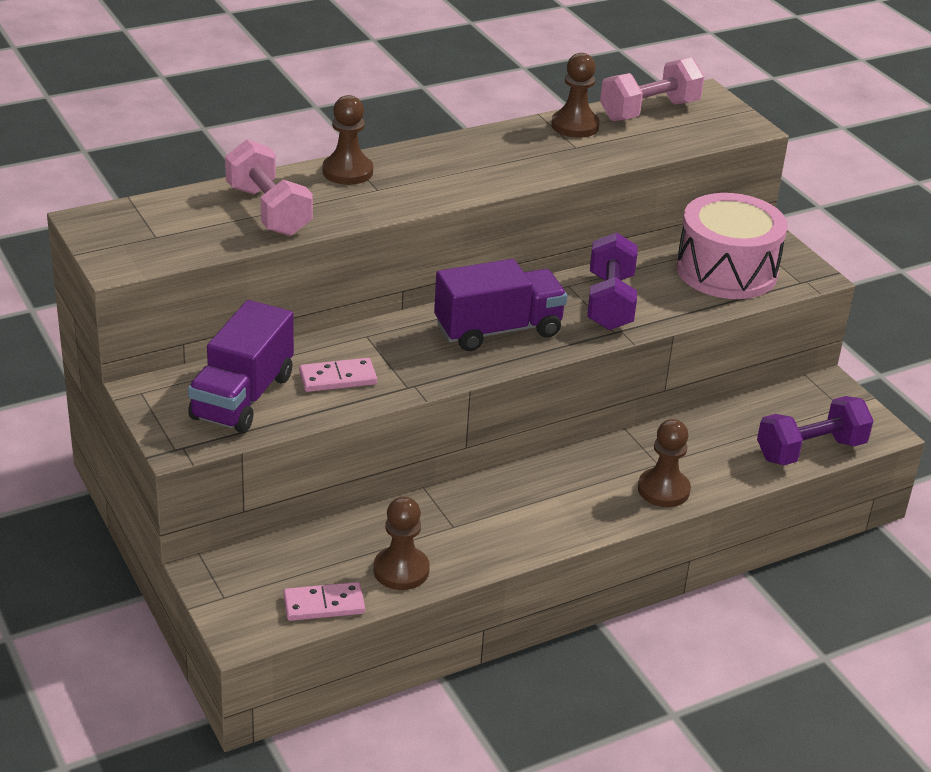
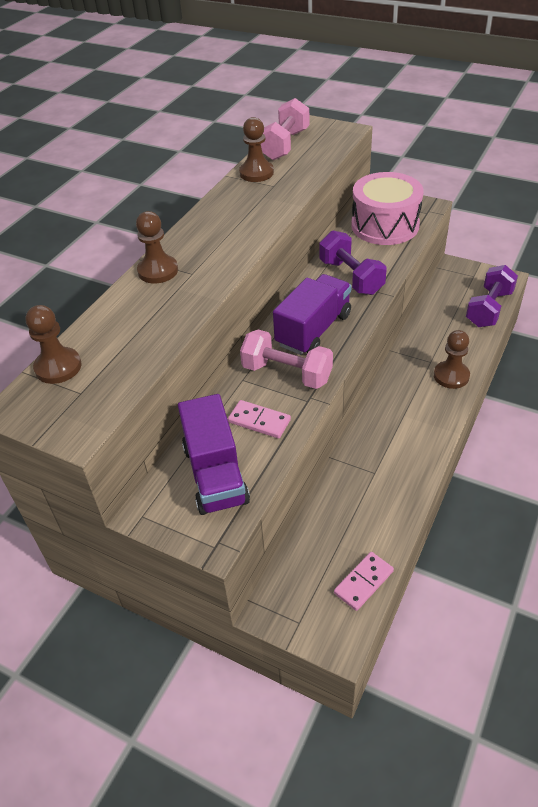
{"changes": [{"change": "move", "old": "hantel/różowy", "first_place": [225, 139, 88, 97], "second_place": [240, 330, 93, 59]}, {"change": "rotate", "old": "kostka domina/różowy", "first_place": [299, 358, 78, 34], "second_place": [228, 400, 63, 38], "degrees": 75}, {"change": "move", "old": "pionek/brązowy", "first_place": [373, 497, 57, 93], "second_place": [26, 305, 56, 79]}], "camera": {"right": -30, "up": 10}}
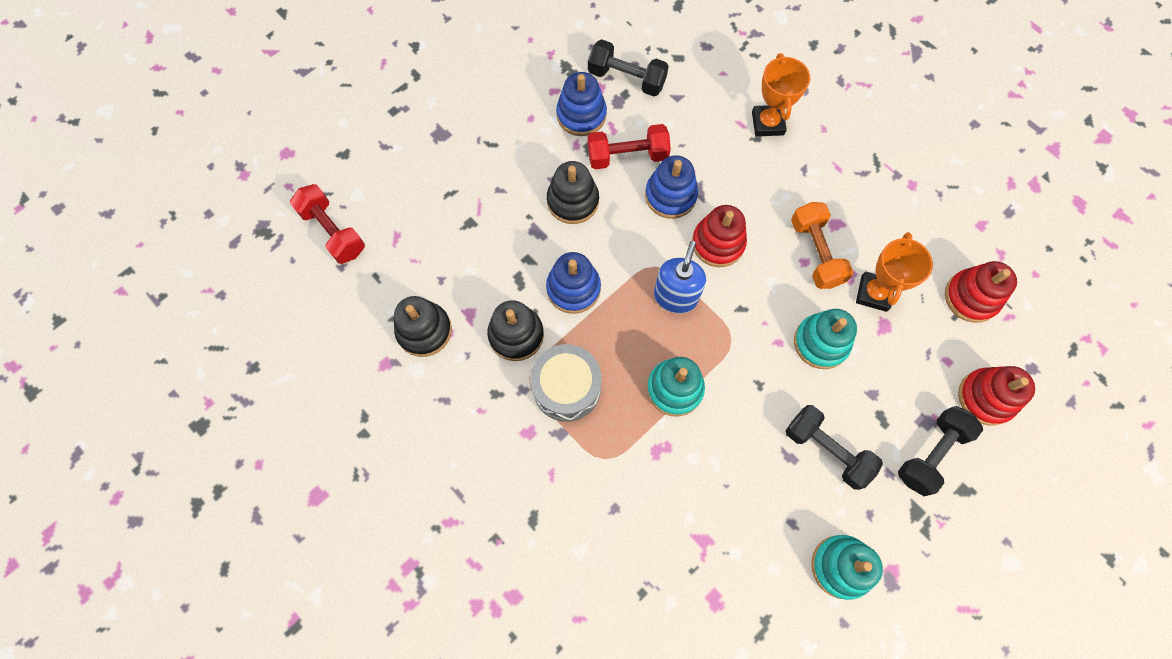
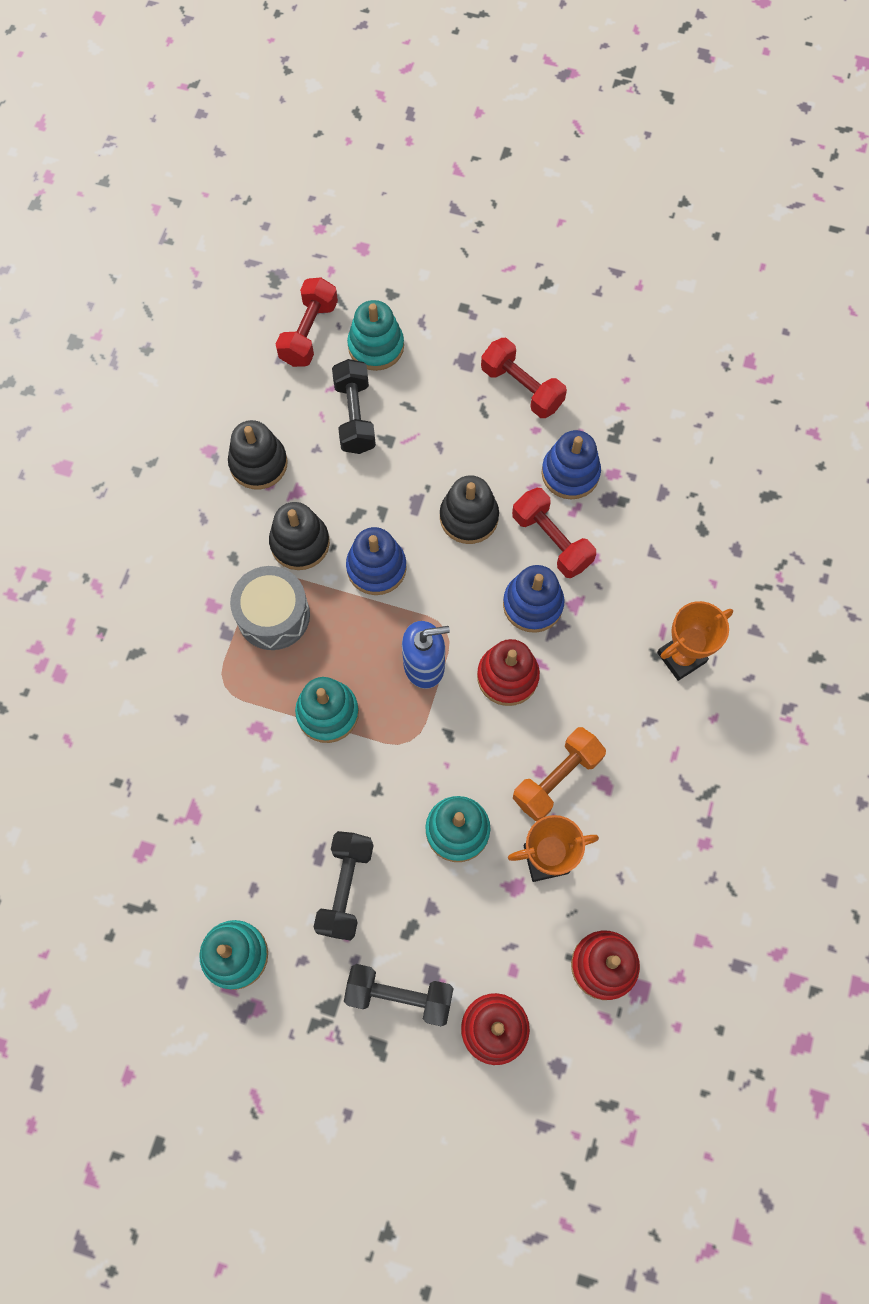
{"changes": [{"change": "move", "old": "hantel/czarny", "first_place": [588, 39, 81, 57], "second_place": [332, 359, 44, 95]}, {"change": "insert", "new": "zabawka nakładanka/turkusowy", "second_place": [347, 300, 57, 71]}, {"change": "insert", "new": "hantel/czerwony", "second_place": [481, 338, 86, 80]}], "camera": {"right": 60, "up": 0}}
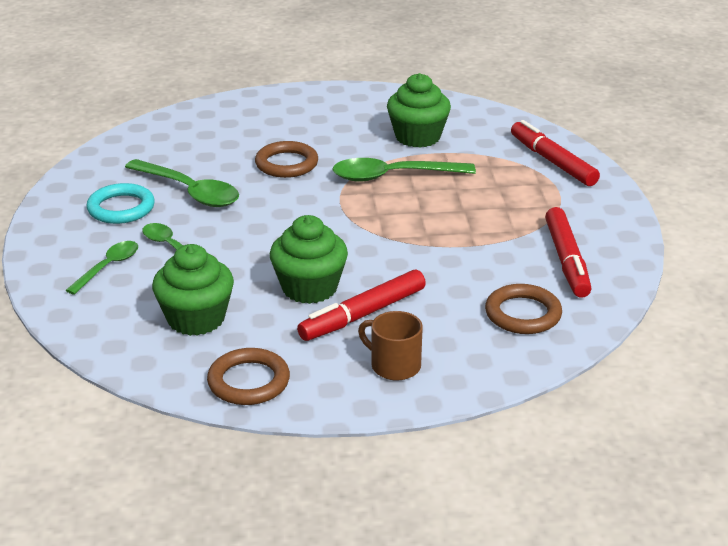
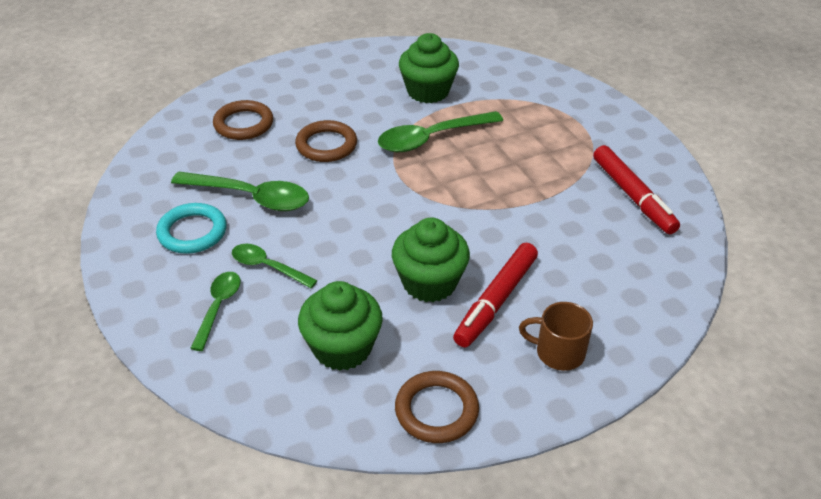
{"changes": [{"change": "move", "old": "pierścień/brązowy", "first_place": [485, 284, 77, 50], "second_place": [213, 100, 60, 40]}, {"change": "delete", "old": "flamaster/czerwony", "first_place": [511, 120, 89, 66]}], "camera": {"right": -20, "up": 10}}
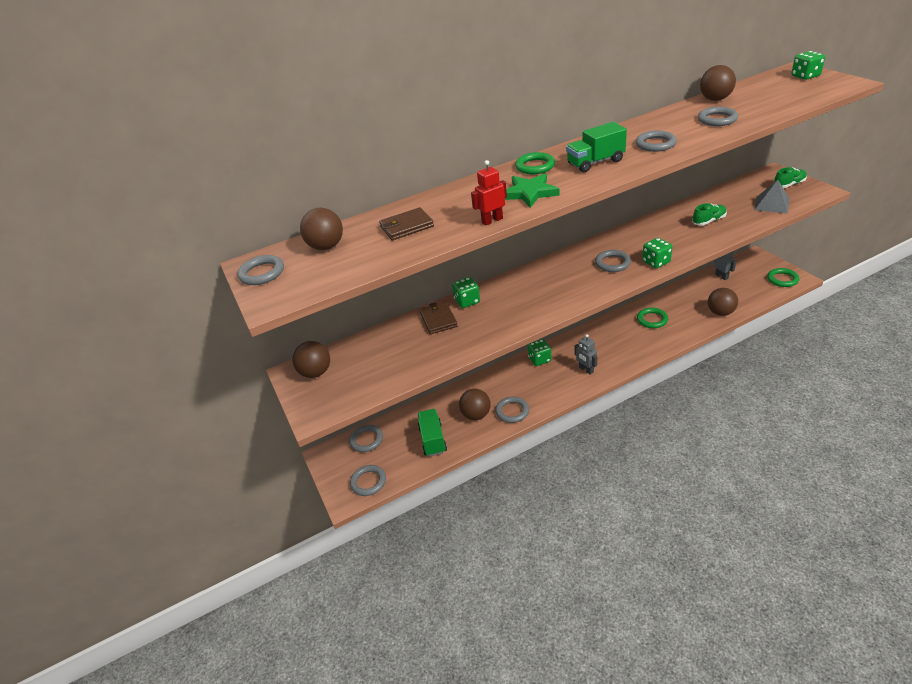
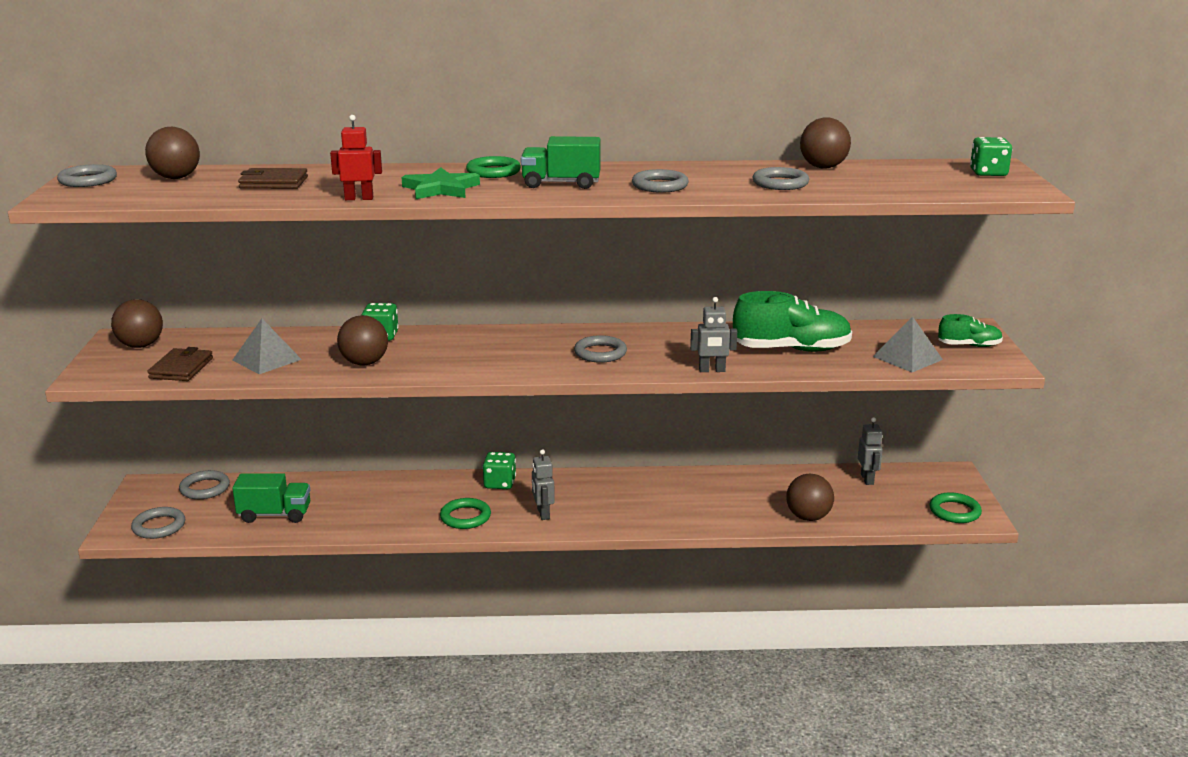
{"changes": [{"change": "rotate", "old": "ciężarówka/zielony", "first_place": [417, 409, 30, 48], "second_place": [232, 473, 78, 50], "degrees": 75}, {"change": "move", "old": "portfel/brązowy", "first_place": [419, 301, 39, 34], "second_place": [147, 347, 66, 34]}, {"change": "move", "old": "piłka/brązowy", "first_place": [459, 389, 31, 31], "second_place": [337, 315, 51, 51]}, {"change": "delete", "old": "pierścień/szary", "first_place": [495, 397, 34, 26]}, {"change": "move", "old": "pierścień/zielony", "first_place": [637, 308, 31, 20], "second_place": [440, 498, 51, 31]}, {"change": "delete", "old": "kostka do gry/zielony", "first_place": [642, 238, 30, 30]}, {"change": "resize", "old": "but/zielony", "first_place": [692, 203, 35, 23], "second_place": [733, 291, 119, 61], "factor": 1.85}, {"change": "insert", "new": "piramida/szary", "second_place": [232, 319, 70, 55]}, {"change": "insert", "new": "robot/szary", "second_place": [690, 297, 47, 75]}], "camera": {"right": 20, "up": -15}}
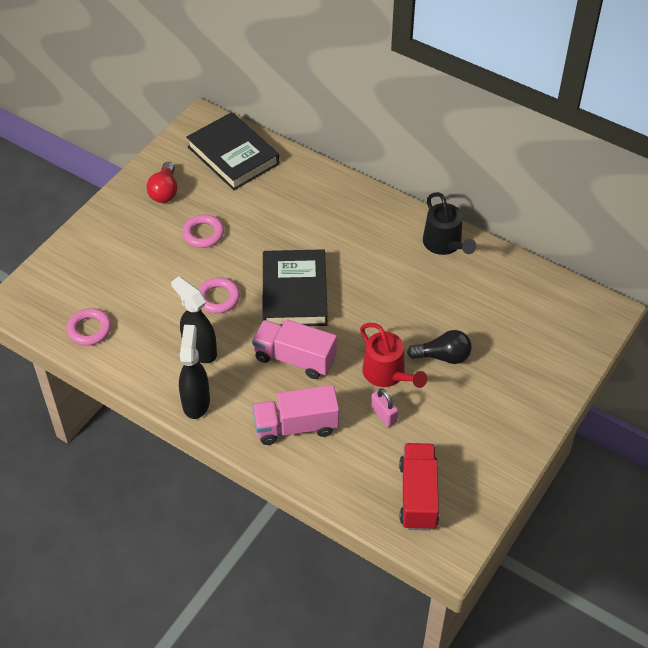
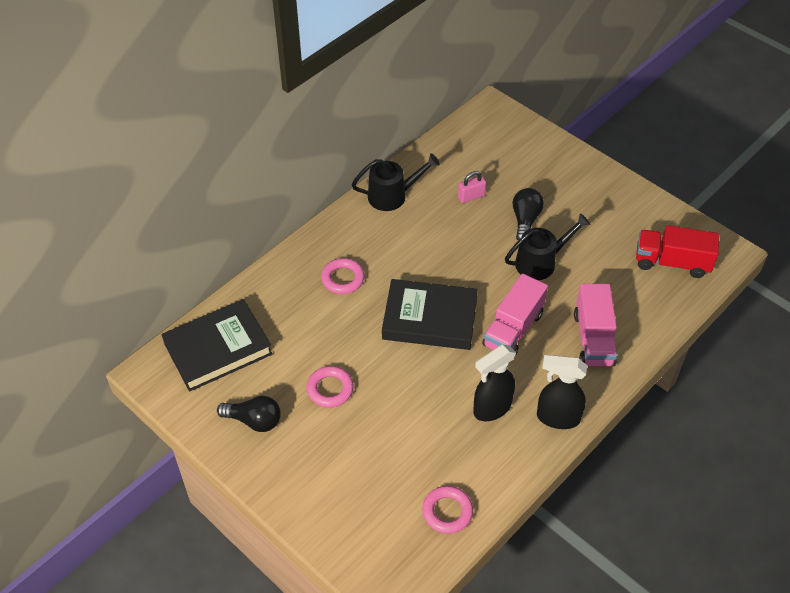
{"changes": [{"change": "recolor", "old": "żarówka/czerwony", "new": "żarówka/czarny", "first_place": [146, 162, 31, 41], "second_place": [217, 396, 64, 36]}, {"change": "move", "old": "pierścień/różowy", "first_place": [198, 277, 42, 37], "second_place": [321, 258, 44, 36]}, {"change": "recolor", "old": "konewka/czerwony", "new": "konewka/czarny", "first_place": [360, 323, 67, 65], "second_place": [505, 213, 85, 67]}, {"change": "move", "old": "kłódka/różowy", "first_place": [371, 388, 27, 39], "second_place": [458, 171, 28, 32]}], "camera": {"right": -80, "up": 0}}
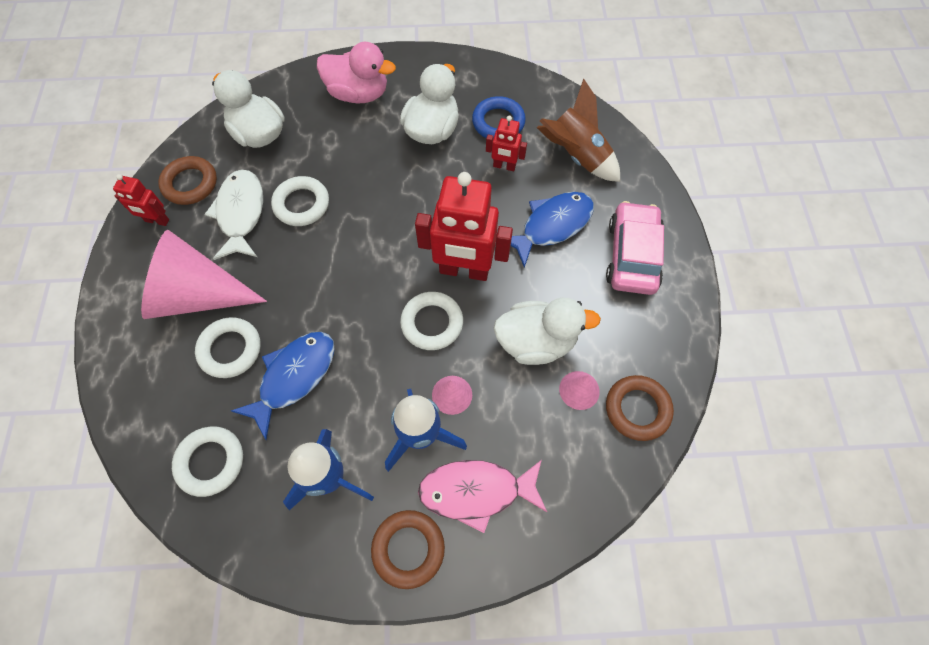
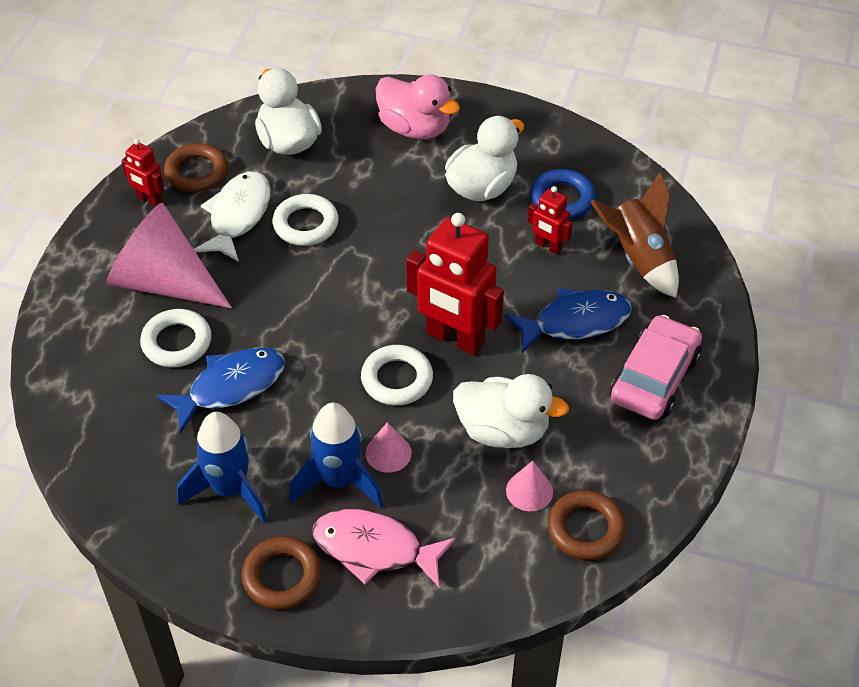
{"changes": [{"change": "delete", "old": "pierścień/biały", "first_place": [172, 426, 71, 71]}], "camera": {"right": 20, "up": -15}}
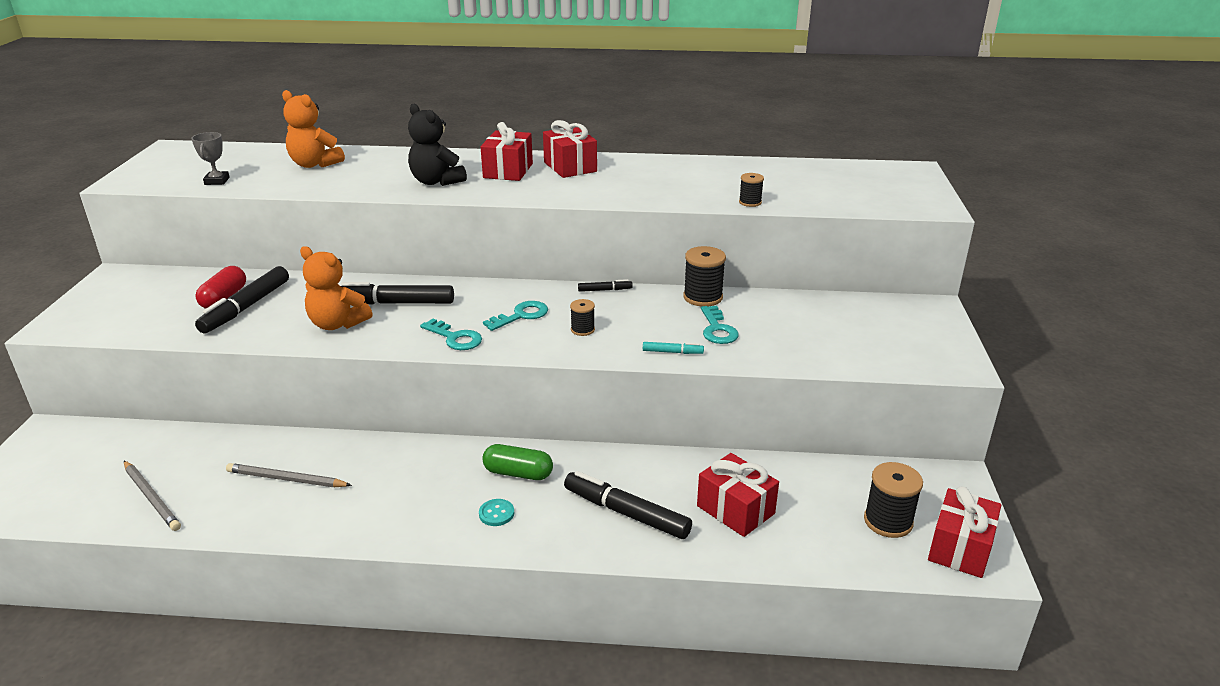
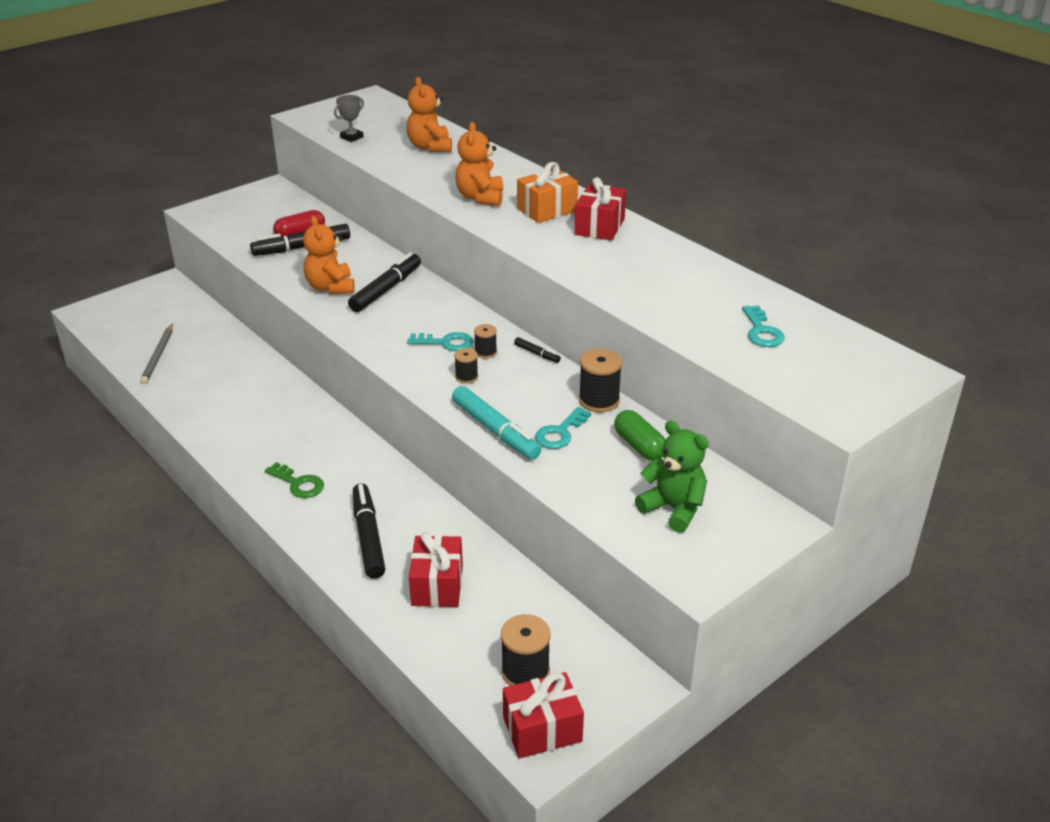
{"changes": [{"change": "delete", "old": "ołówek/szary", "first_place": [226, 463, 126, 24]}, {"change": "rotate", "old": "flamaster/czarny", "first_place": [341, 282, 113, 23], "second_place": [348, 252, 73, 60], "degrees": 75}, {"change": "recolor", "old": "miś/czarny", "new": "miś/pomarańczowy", "first_place": [408, 104, 59, 82], "second_place": [455, 122, 48, 84]}, {"change": "move", "old": "klucz/turkusowy", "first_place": [420, 319, 62, 31], "second_place": [742, 305, 43, 42]}, {"change": "replace", "old": "guzik/turkusowy", "new": "klucz/zielony", "first_place": [479, 499, 35, 27], "second_place": [265, 462, 59, 36]}, {"change": "recolor", "old": "prezent/czerwony", "new": "prezent/pomarańczowy", "first_place": [481, 122, 52, 59], "second_place": [517, 162, 61, 61]}, {"change": "move", "old": "kapsułka/zielony", "first_place": [482, 444, 71, 36], "second_place": [614, 410, 52, 51]}, {"change": "resize", "old": "flamaster/turkusowy", "first_place": [643, 342, 61, 12], "second_place": [452, 386, 89, 74], "factor": 2.11}, {"change": "move", "old": "szpulka/czarny", "first_place": [739, 173, 25, 34], "second_place": [474, 324, 23, 34]}, {"change": "insert", "new": "miś/zielony", "second_place": [635, 420, 74, 113]}], "camera": {"right": 45, "up": 5}}
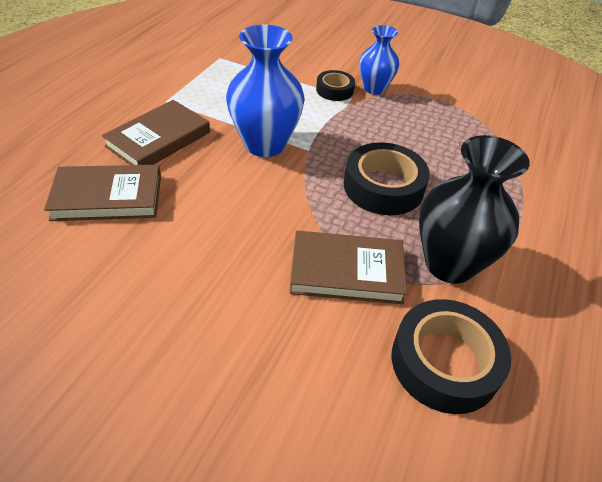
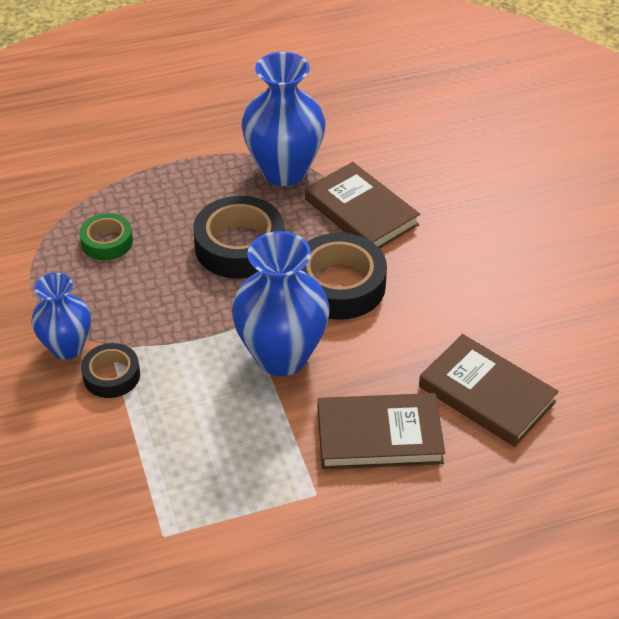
{"changes": [{"change": "move", "old": "taśma klejąca/czarny", "first_place": [392, 299, 119, 115], "second_place": [301, 233, 86, 87]}, {"change": "recolor", "old": "wazon/czarny", "new": "wazon/niebieski", "first_place": [419, 135, 111, 149], "second_place": [241, 52, 84, 134]}, {"change": "insert", "new": "taśma klejąca/zielony", "second_place": [79, 213, 54, 47]}], "camera": {"right": -130, "up": 0}}
